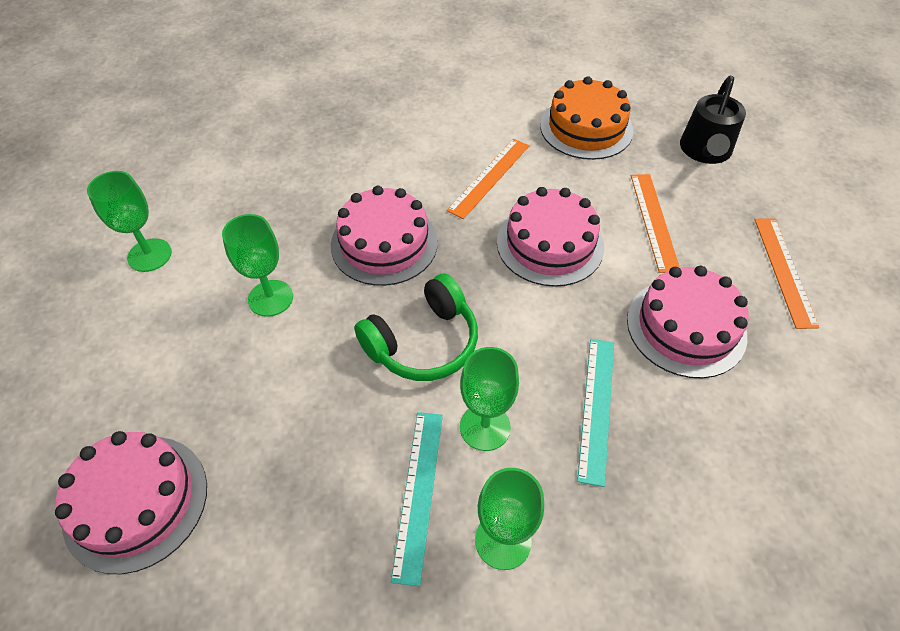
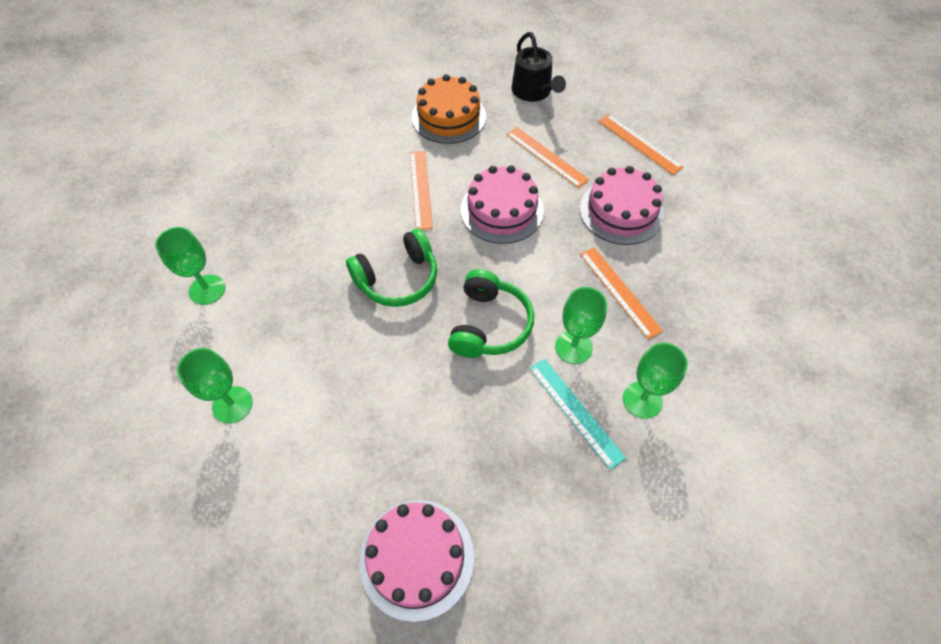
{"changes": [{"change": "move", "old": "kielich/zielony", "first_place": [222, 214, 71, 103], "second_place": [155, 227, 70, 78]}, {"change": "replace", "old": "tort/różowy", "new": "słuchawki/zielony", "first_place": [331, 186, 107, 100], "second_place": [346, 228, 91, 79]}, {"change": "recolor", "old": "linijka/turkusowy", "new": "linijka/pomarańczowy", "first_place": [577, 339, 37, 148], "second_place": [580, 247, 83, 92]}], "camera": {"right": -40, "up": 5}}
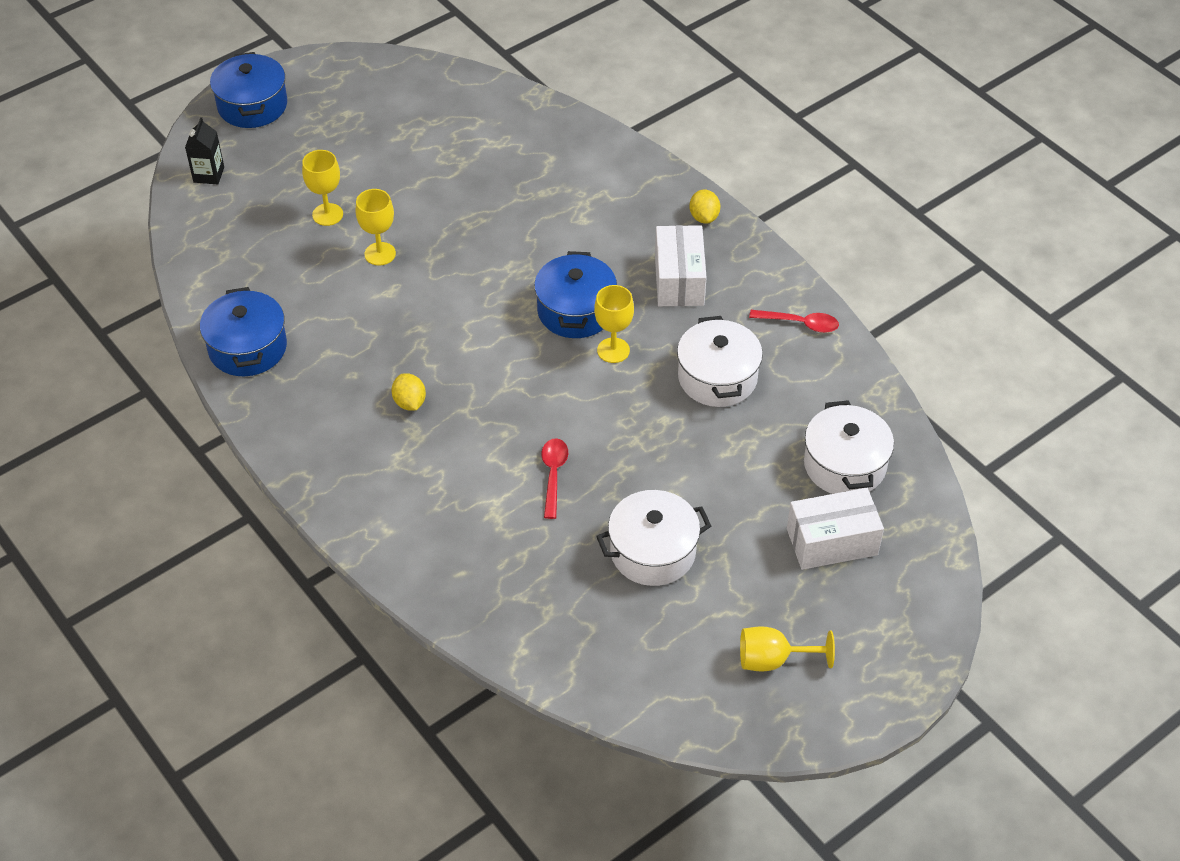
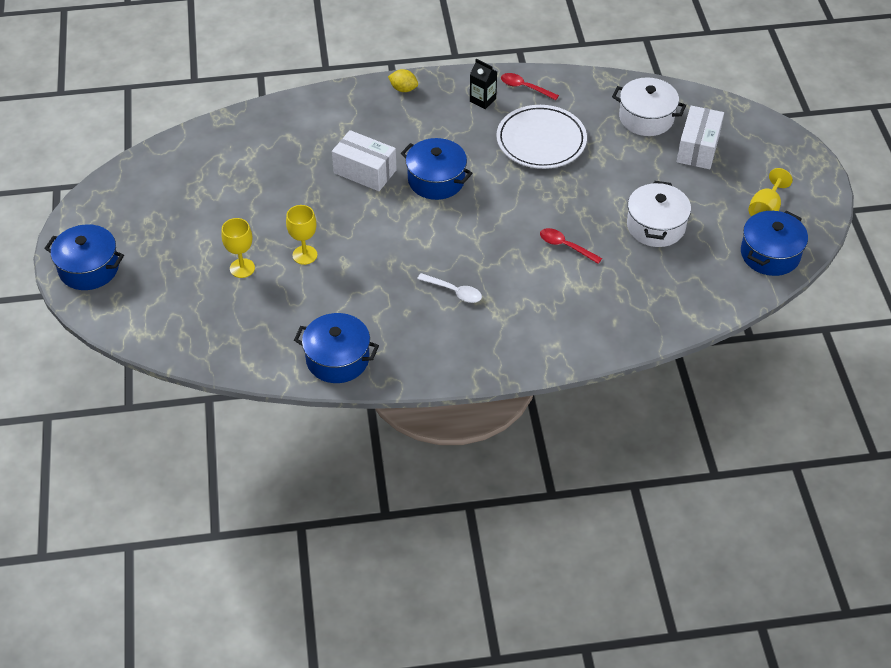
{"changes": [{"change": "move", "old": "karton mleka/czarny", "first_place": [185, 117, 39, 67], "second_place": [470, 59, 27, 50]}, {"change": "replace", "old": "cytryna/żółty", "new": "łyżka/biały", "first_place": [391, 373, 35, 37], "second_place": [417, 273, 65, 30]}, {"change": "delete", "old": "kielich/żółty", "first_place": [594, 285, 40, 78]}, {"change": "move", "old": "pudełko/biały", "first_place": [655, 225, 52, 81], "second_place": [332, 130, 65, 61]}, {"change": "replace", "old": "garnek/biały", "new": "talerz/biały", "first_place": [677, 316, 86, 91], "second_place": [496, 105, 91, 64]}, {"change": "rotate", "old": "łyżka/czerwony", "first_place": [749, 310, 90, 23], "second_place": [501, 73, 58, 27], "degrees": -105}, {"change": "insert", "new": "garnek/niebieski", "second_place": [741, 210, 67, 66]}], "camera": {"right": -60, "up": 0}}
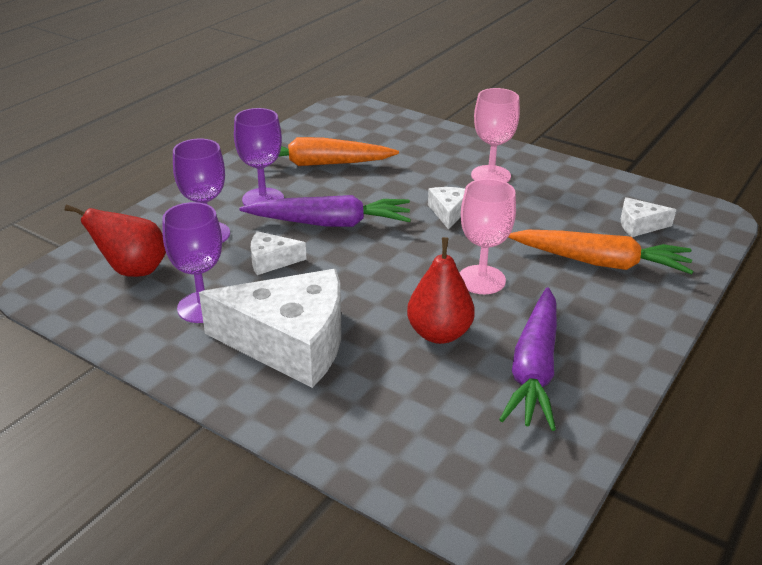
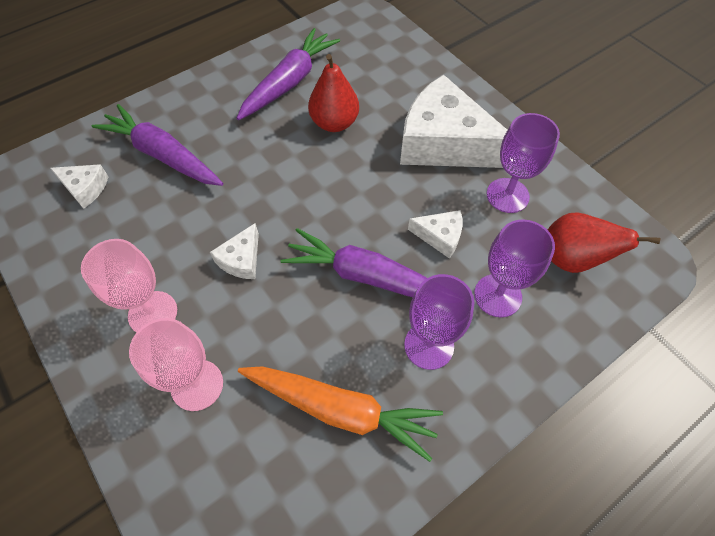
{"changes": [{"change": "move", "old": "kielich/różowy", "first_place": [460, 179, 56, 115], "second_place": [129, 318, 94, 93]}, {"change": "recolor", "old": "marchewka/pomarańczowy", "new": "marchewka/fioletowy", "first_place": [508, 230, 185, 44], "second_place": [92, 104, 131, 82]}], "camera": {"right": -160, "up": 25}}
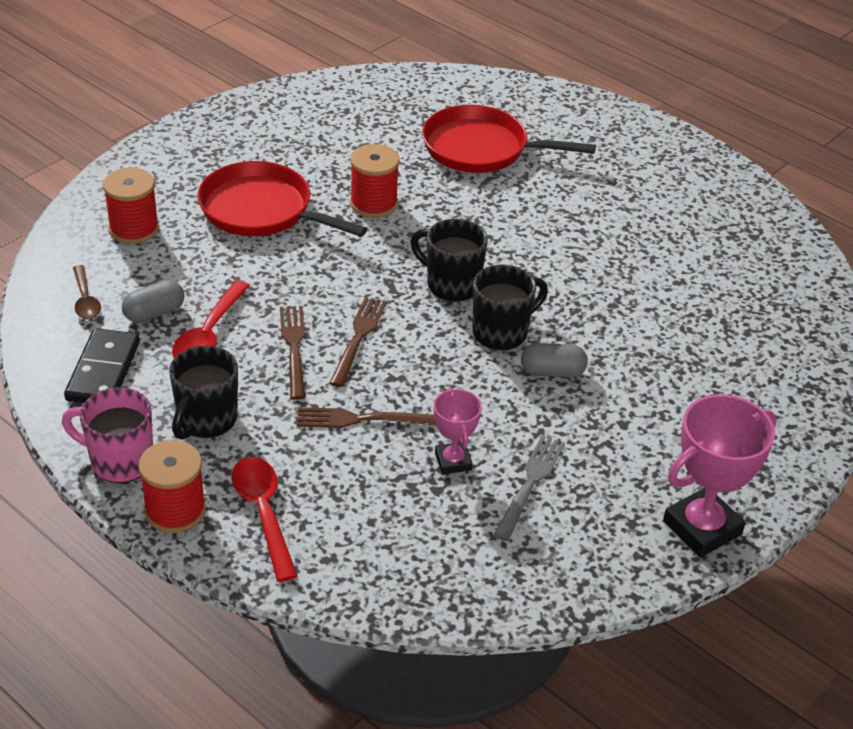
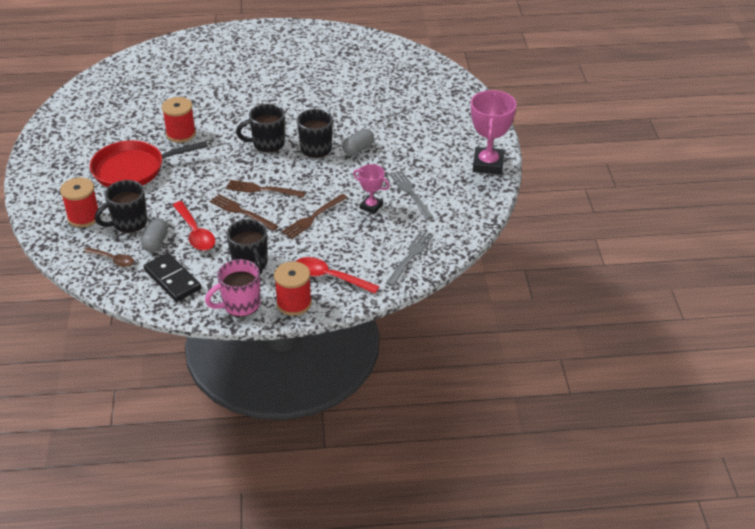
{"changes": [{"change": "rotate", "old": "widelec/brązowy", "first_place": [330, 297, 57, 90], "second_place": [226, 180, 80, 18], "degrees": -45}, {"change": "delete", "old": "patelnia/czerwony", "first_place": [422, 105, 174, 68]}, {"change": "insert", "new": "kubek/czarny", "second_place": [95, 180, 52, 53]}, {"change": "insert", "new": "widelec/szary", "second_place": [386, 231, 47, 55]}], "camera": {"right": -45, "up": 0}}
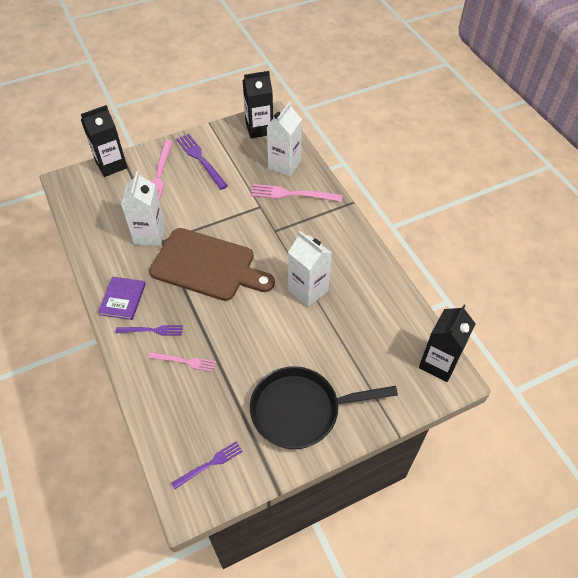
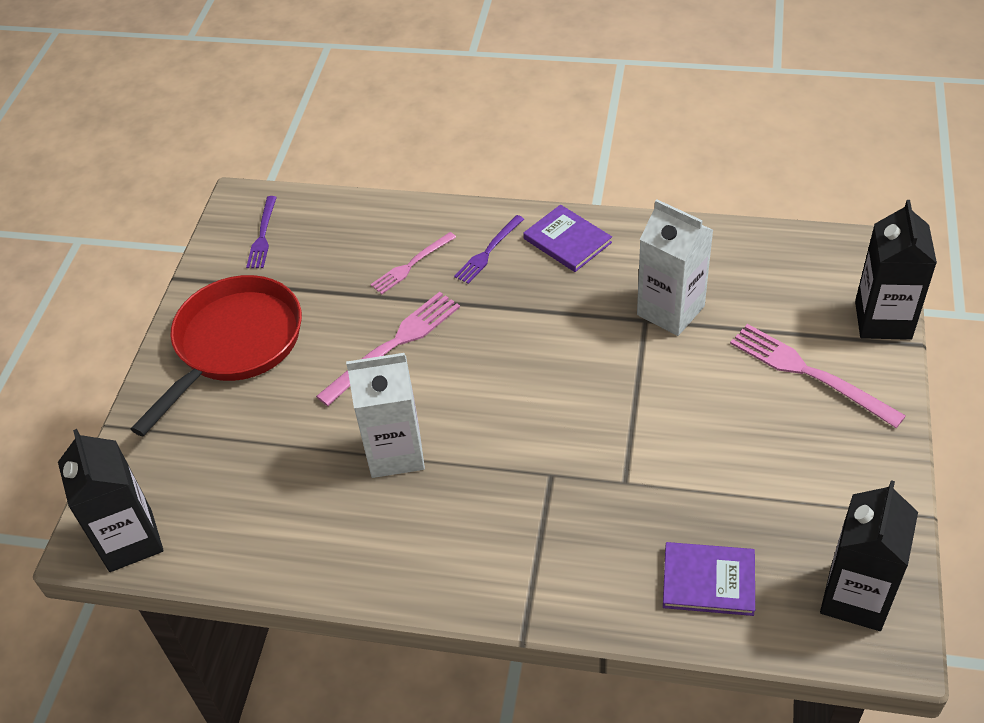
{"changes": [{"change": "delete", "old": "deska do krojenia/brązowy", "first_place": [149, 228, 126, 73]}, {"change": "delete", "old": "widelec/fioletowy", "first_place": [176, 134, 52, 56]}, {"change": "move", "old": "widelec/różowy", "first_place": [250, 184, 93, 18], "second_place": [316, 292, 144, 114]}, {"change": "recolor", "old": "patelnia/czarny", "new": "patelnia/czerwony", "first_place": [250, 366, 148, 83], "second_place": [131, 275, 171, 161]}, {"change": "replace", "old": "karton mleka/biały", "new": "książka/fioletowy", "first_place": [266, 102, 36, 75], "second_place": [663, 542, 92, 74]}], "camera": {"right": 130, "up": -5}}
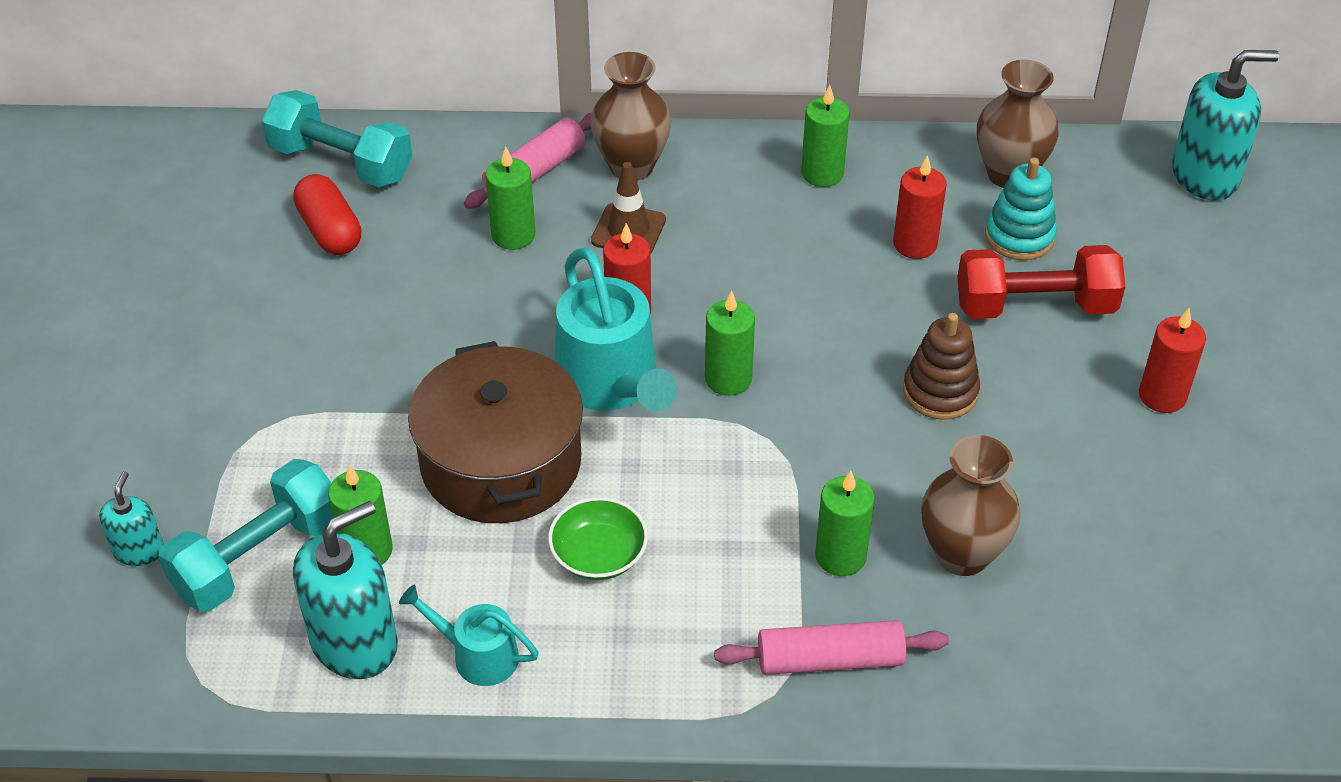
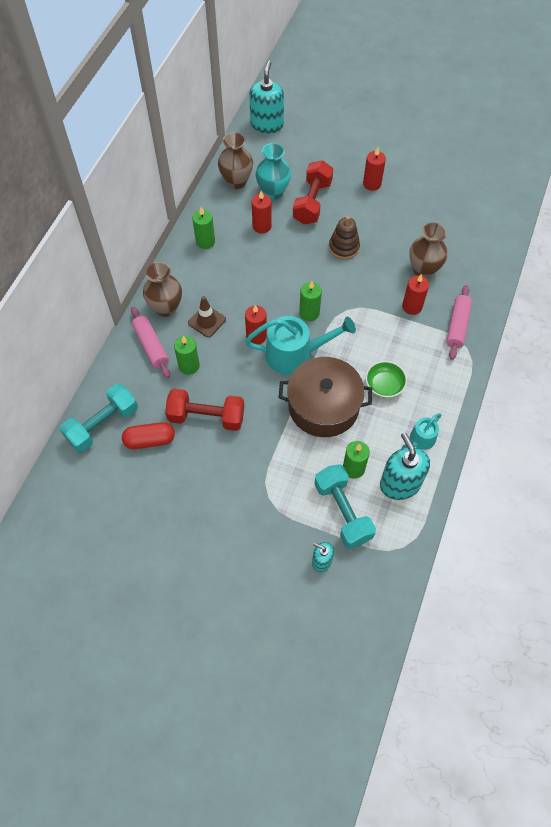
{"changes": [{"change": "recolor", "old": "świeca/zielony", "new": "świeca/czerwony", "first_place": [815, 471, 60, 105], "second_place": [402, 274, 27, 41]}, {"change": "replace", "old": "zabawka nakładanka/turkusowy", "new": "wazon/turkusowy", "first_place": [985, 157, 72, 103], "second_place": [255, 143, 36, 57]}, {"change": "insert", "new": "hantel/czerwony", "second_place": [165, 389, 79, 42]}], "camera": {"right": -70, "up": 15}}
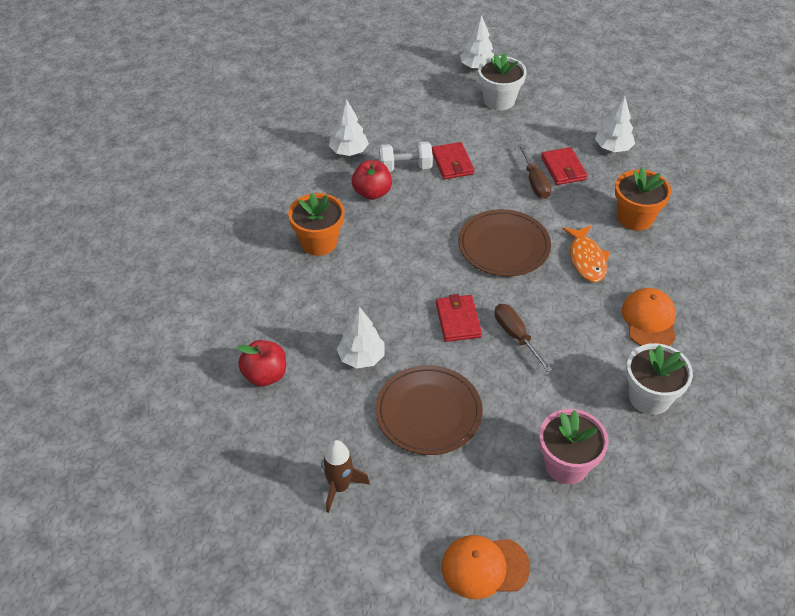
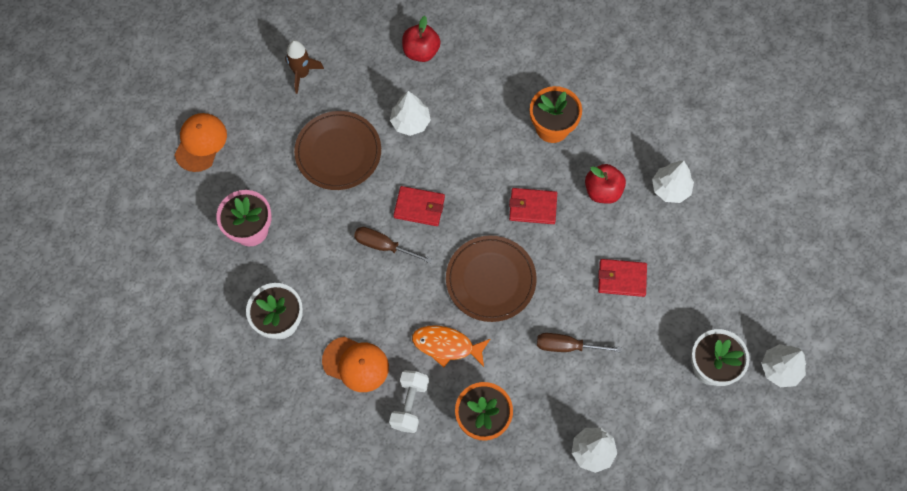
{"changes": [{"change": "move", "old": "hantel/biały", "first_place": [379, 142, 54, 30], "second_place": [389, 370, 40, 63]}, {"change": "rotate", "old": "śrubokręt/brązowy", "first_place": [494, 304, 58, 68], "second_place": [354, 227, 78, 36], "degrees": -150}, {"change": "move", "old": "portfel/czerwony", "first_place": [541, 147, 46, 38], "second_place": [509, 188, 48, 36]}], "camera": {"right": 110, "up": 20}}
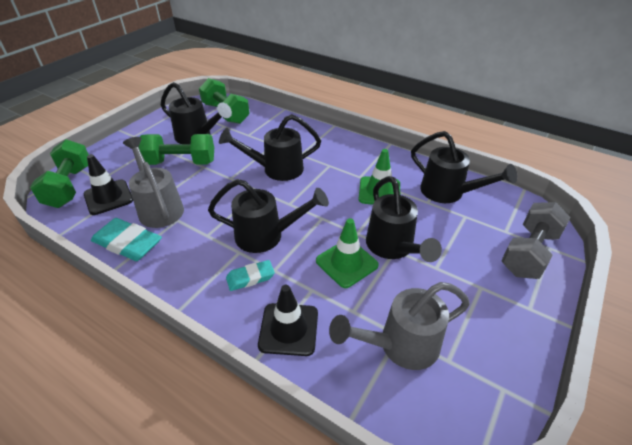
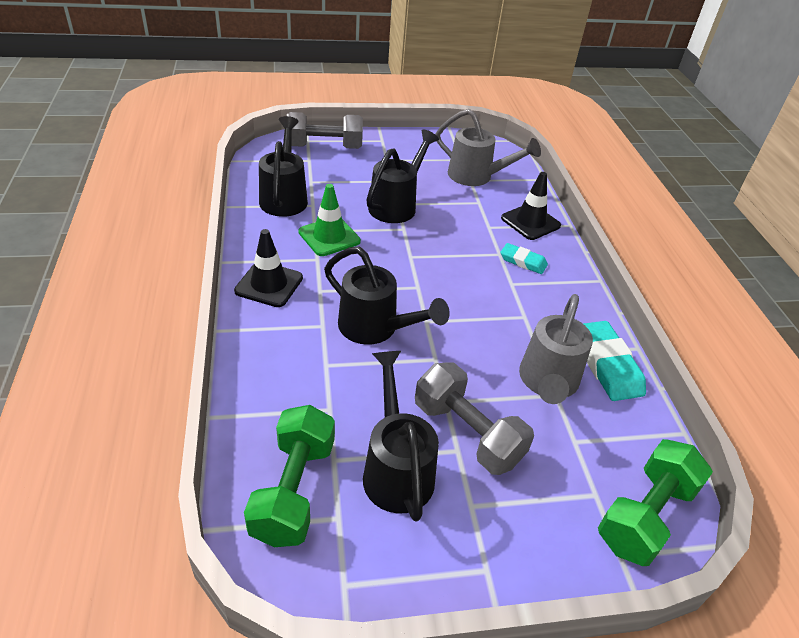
{"changes": [{"change": "move", "old": "pachołek/czarny", "first_place": [84, 154, 49, 61], "second_place": [234, 229, 69, 78]}, {"change": "recolor", "old": "hantel/zielony", "new": "hantel/szary", "first_place": [139, 134, 75, 31], "second_place": [415, 362, 119, 113]}, {"change": "delete", "old": "konewka/czarny", "first_place": [208, 179, 121, 74]}, {"change": "delete", "old": "pachołek/zielony", "first_place": [316, 218, 63, 70]}], "camera": {"right": -135, "up": 0}}
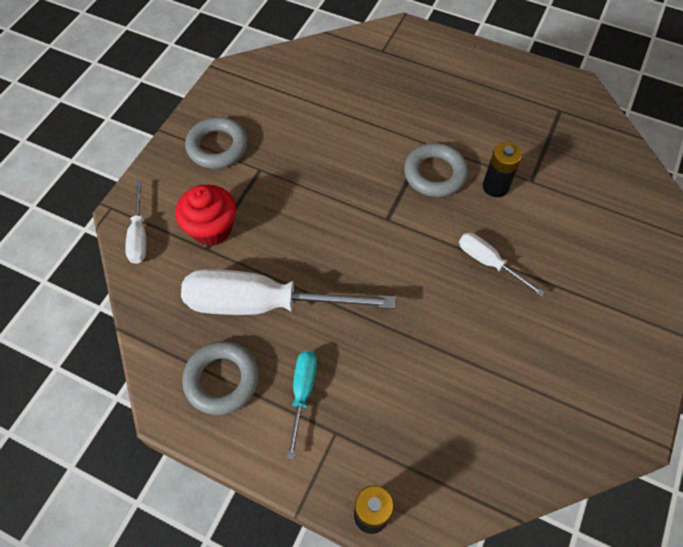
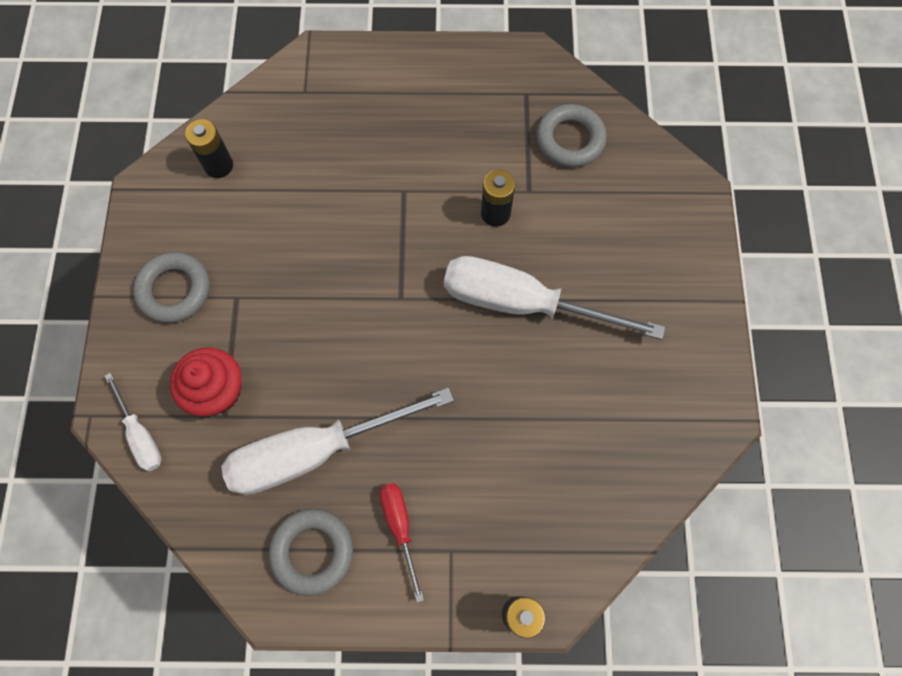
{"changes": [{"change": "recolor", "old": "śrubokręt/turkusowy", "new": "śrubokręt/czerwony", "first_place": [287, 351, 30, 109], "second_place": [380, 483, 44, 119]}, {"change": "move", "old": "pierścień/szary", "first_place": [404, 143, 64, 54], "second_place": [536, 104, 71, 63]}, {"change": "resize", "old": "śrubokręt/biały", "first_place": [459, 233, 86, 63], "second_place": [444, 256, 221, 84], "factor": 2.07}, {"change": "insert", "new": "bateria/czarny", "second_place": [185, 119, 48, 59]}], "camera": {"right": -25, "up": 10}}
